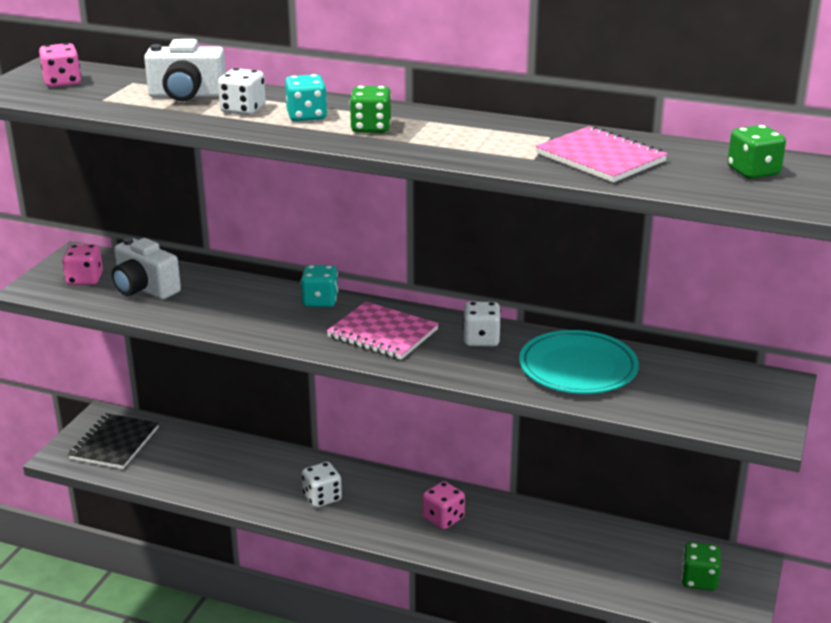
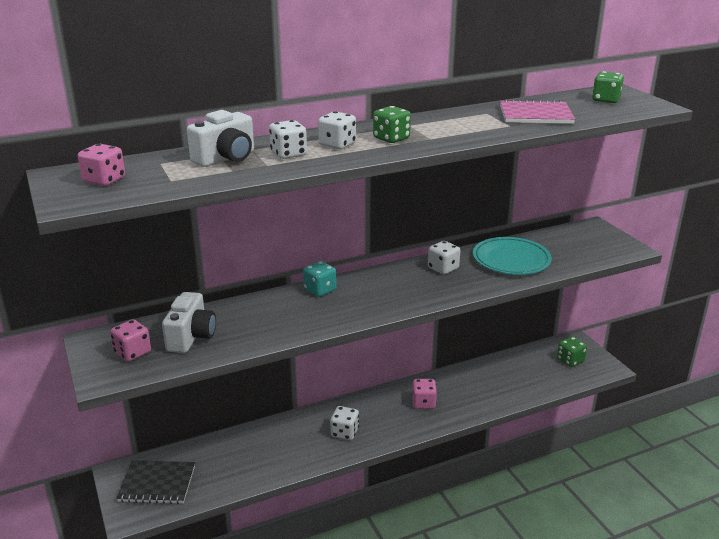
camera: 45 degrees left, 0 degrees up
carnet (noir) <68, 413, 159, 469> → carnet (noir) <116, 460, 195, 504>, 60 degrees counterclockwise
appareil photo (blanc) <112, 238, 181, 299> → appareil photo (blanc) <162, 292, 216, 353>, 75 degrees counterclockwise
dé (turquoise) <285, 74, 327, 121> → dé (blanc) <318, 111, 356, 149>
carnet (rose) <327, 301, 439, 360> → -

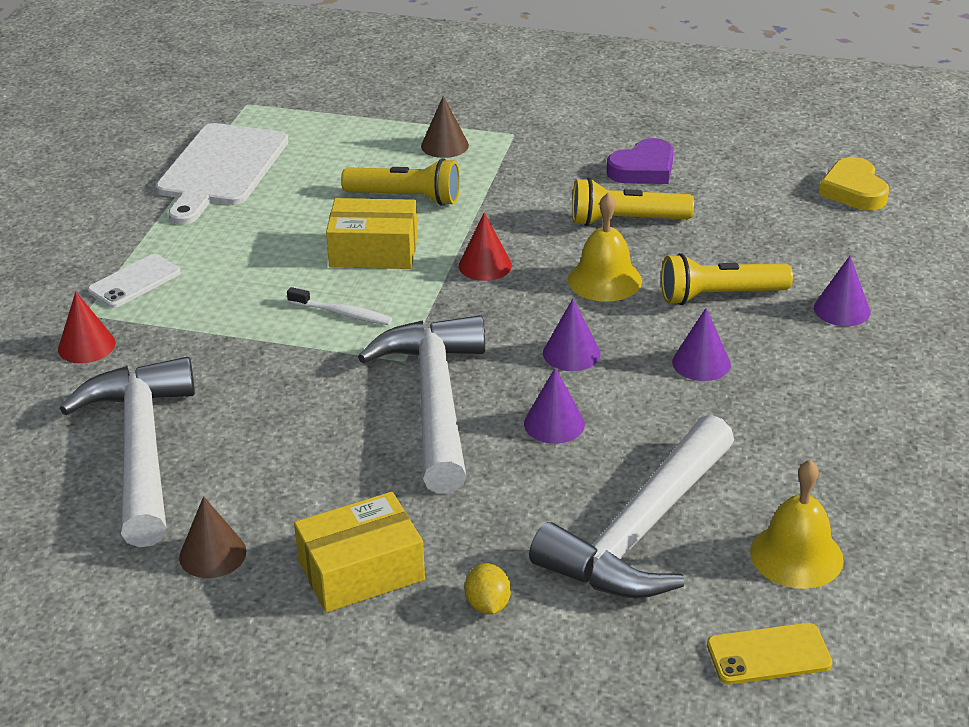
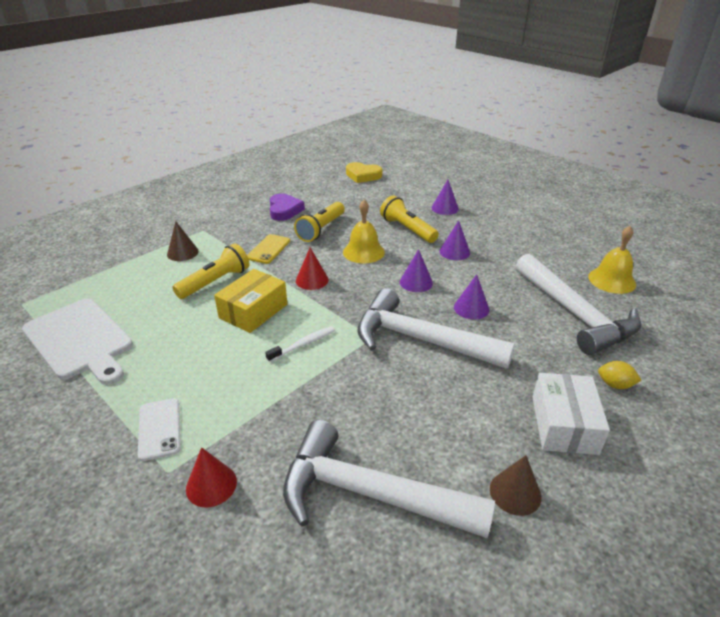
camera: 60 degrees left, 0 degrees up
téléphone (jaune) <707, 623, 833, 685> → téléphone (jaune) <247, 234, 290, 264>, relocated
lampe de poche (jaune) <661, 253, 793, 305> → lampe de poche (jaune) <380, 196, 439, 243>, 120 degrees clockwise
boîte (jaune) <294, 492, 425, 613> → boîte (blanc) <532, 373, 610, 455>

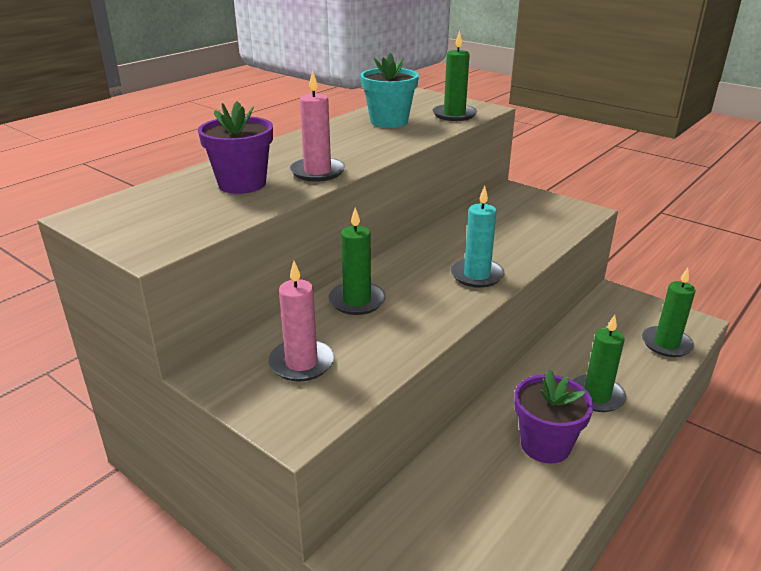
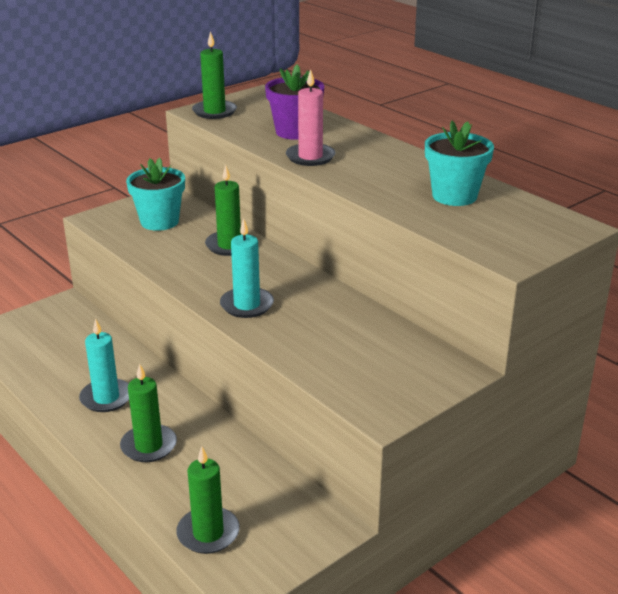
camera: 100 degrees right, 0 degrees up
pot de fleurs (violet) <514, 369, 594, 464> → bougie (turquoise) <79, 318, 129, 412>
bougie (rose) <268, 261, 334, 382> → pot de fleurs (turquoise) <126, 158, 185, 231>
bougie (vert) <433, 30, 477, 121> → bougie (vert) <192, 31, 237, 119>, relocated

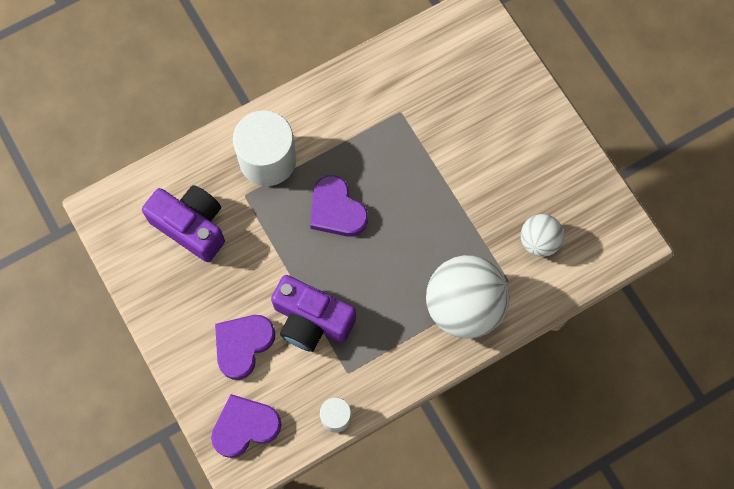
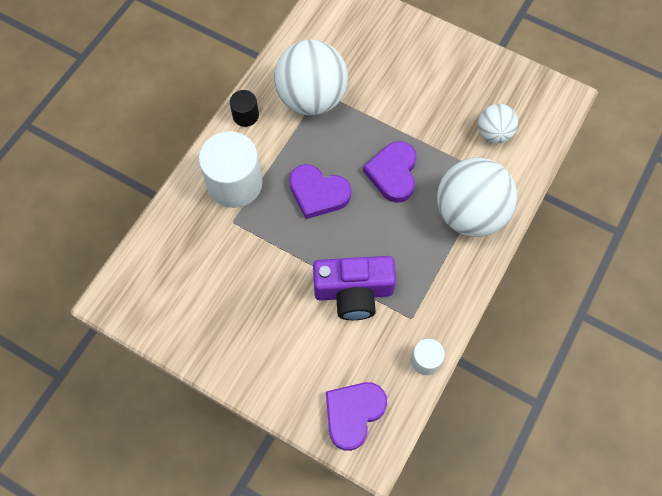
camera: 30 degrees left, 5 degrees down
- → cylindre (noir) <230, 90, 259, 127>
- → balle (blanc) <274, 40, 348, 115>
cœur (violet) <215, 315, 275, 380> → cœur (violet) <363, 141, 417, 203>, relocated
appareil photo (violet) <142, 185, 225, 262> → -

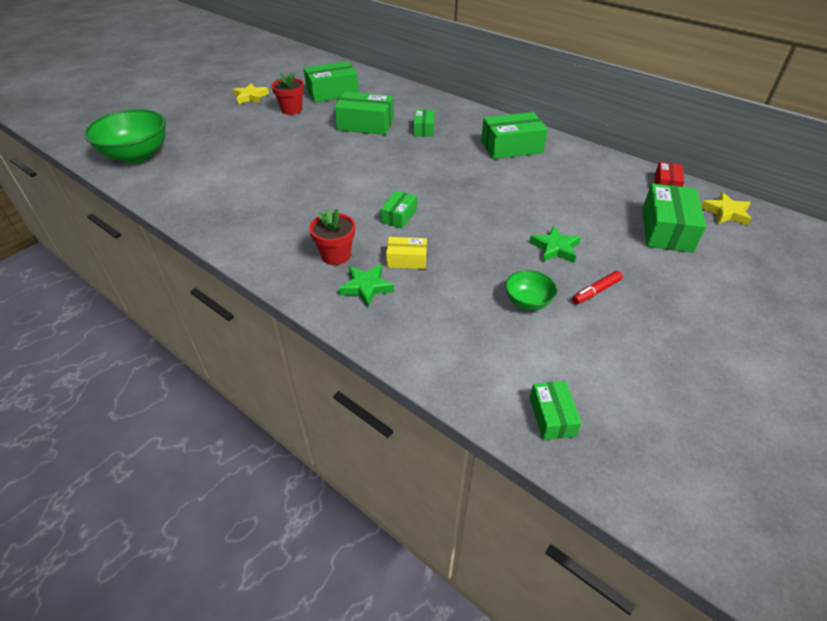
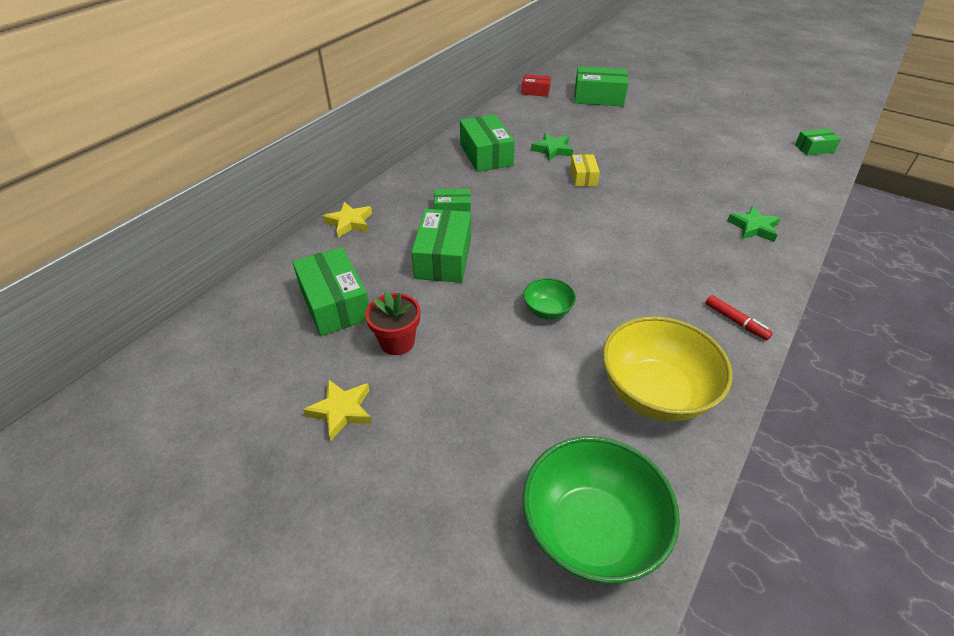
camera: 95 degrees left, 0 degrees up
étoile (jaune) <701, 192, 752, 225> → étoile (jaune) <323, 202, 372, 238>, relocated
bol (vert) <505, 270, 557, 310> → bol (vert) <523, 278, 576, 320>, relocated
étoile (vert) <529, 226, 581, 263> → étoile (vert) <531, 133, 573, 161>, relocated
boîte (jaune) <386, 237, 427, 269> → boîte (jaune) <570, 154, 600, 186>, relocated
- → bol (jaune) <603, 316, 732, 422>
feutre (rouge) <572, 271, 623, 304> → feutre (rouge) <706, 295, 773, 340>, relocated
pot de fleurs (rouge) <309, 208, 355, 265> → -
boîte (vert) <380, 191, 417, 229> → -

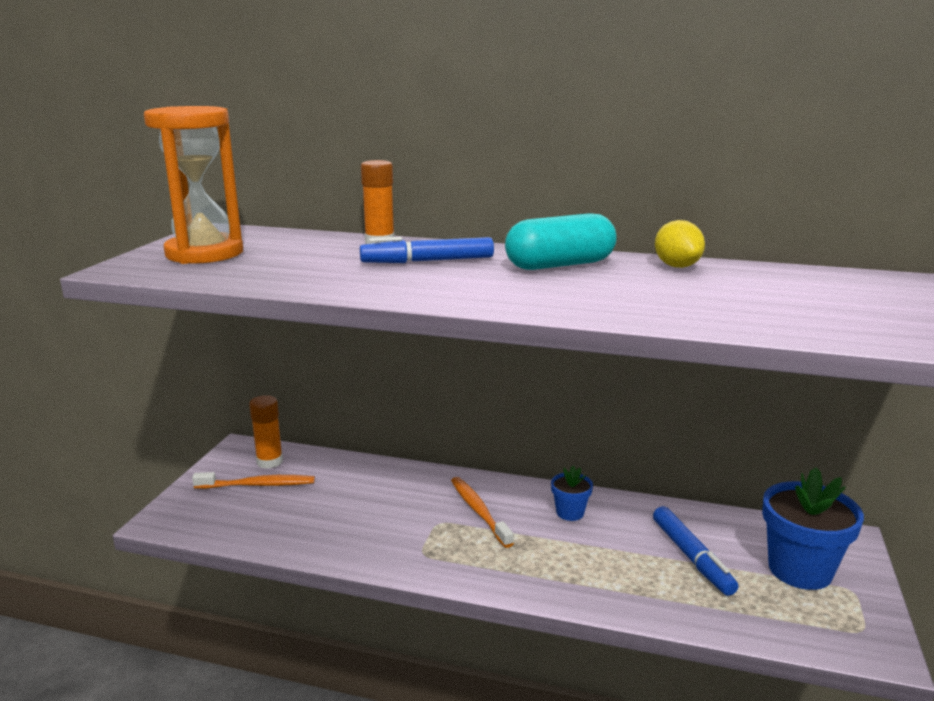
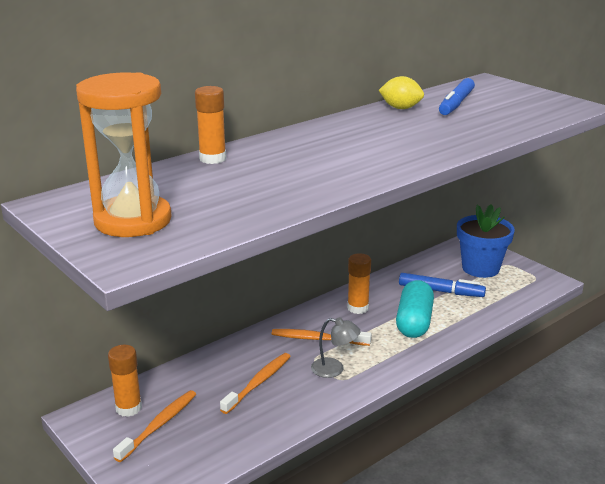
camera: 55 degrees left, 5 degrees up
- → brosse à dents (orange) <220, 353, 291, 414>
- → lampe (gris) <311, 317, 361, 378>
pot de fleurs (bleu) <551, 466, 593, 521> → bâton de colle (orange) <347, 253, 371, 314>
gélule (turquoise) <505, 213, 616, 270> → gélule (turquoise) <396, 280, 434, 338>, relocated
feutre (bleu) <360, 237, 494, 263> → feutre (bleu) <439, 78, 475, 115>, relocated

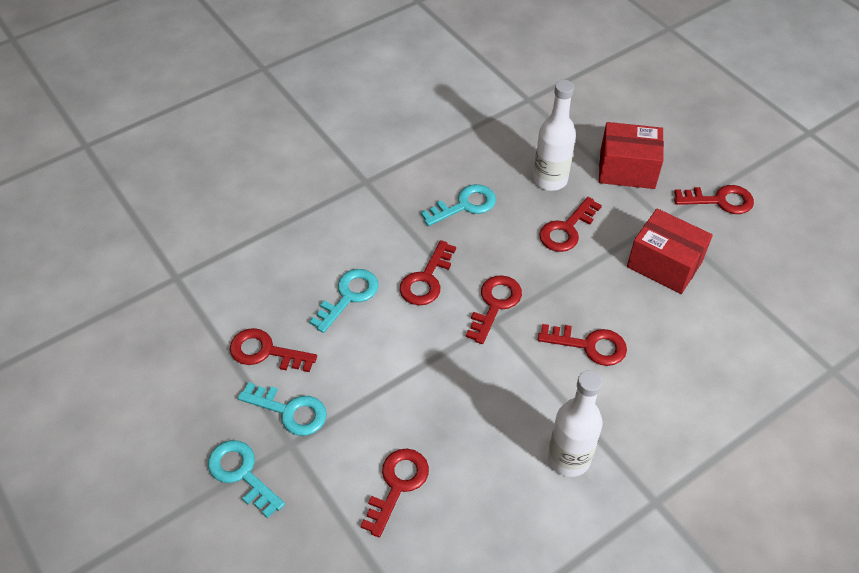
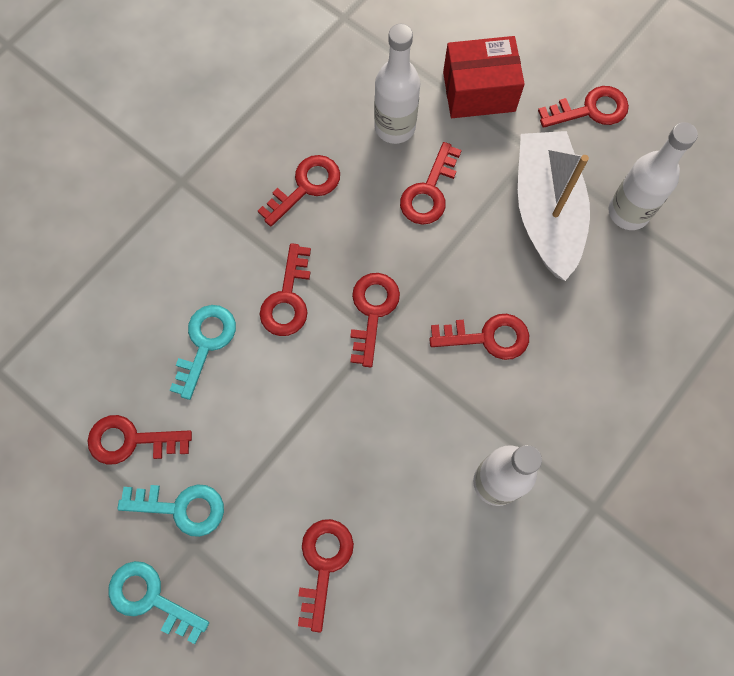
camera: 15 degrees left, 20 degrees up
clé (turquoise) <421, 184, 496, 226> → clé (rouge) <258, 155, 340, 226>
boîte (rouge) <627, 208, 713, 294> → bateau (blanc) <518, 131, 590, 281>
- → bouteille (blanc) <609, 122, 698, 230>

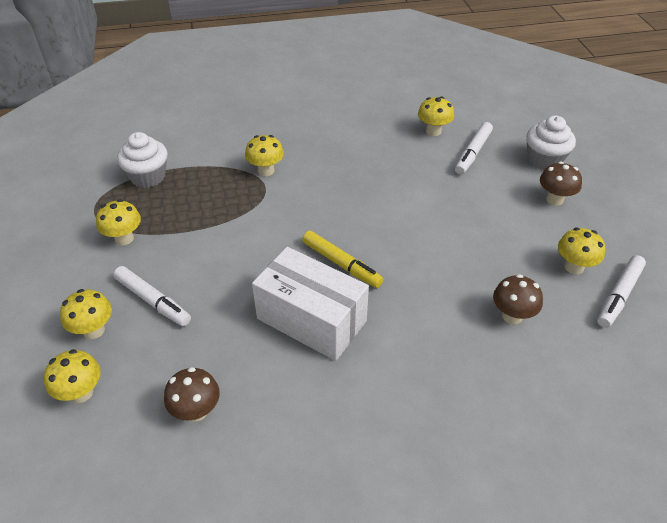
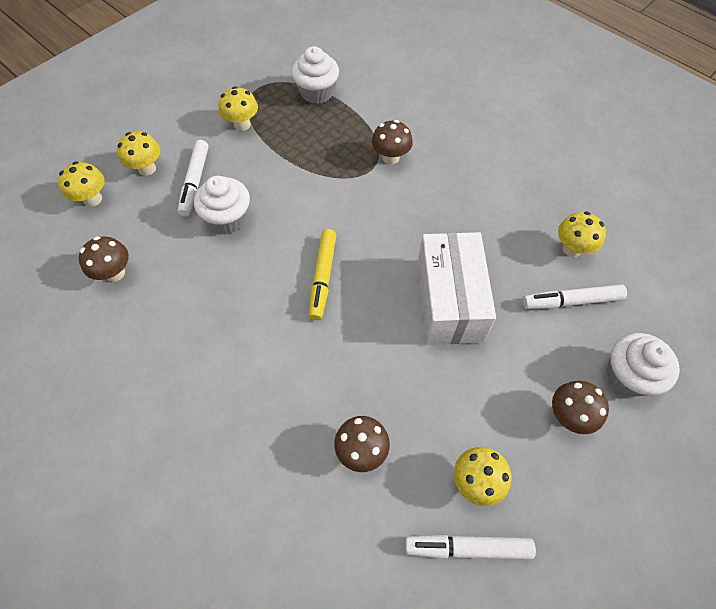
camera: 55 degrees right, 15 degrees up
- → muffin (blanc) <194, 176, 250, 234>
champignon (jaune) <245, 135, 284, 176> → champignon (marron) <372, 120, 413, 164>
boîte (blanc) <252, 247, 369, 361> → boîte (blanc) <417, 232, 496, 345>, relocated

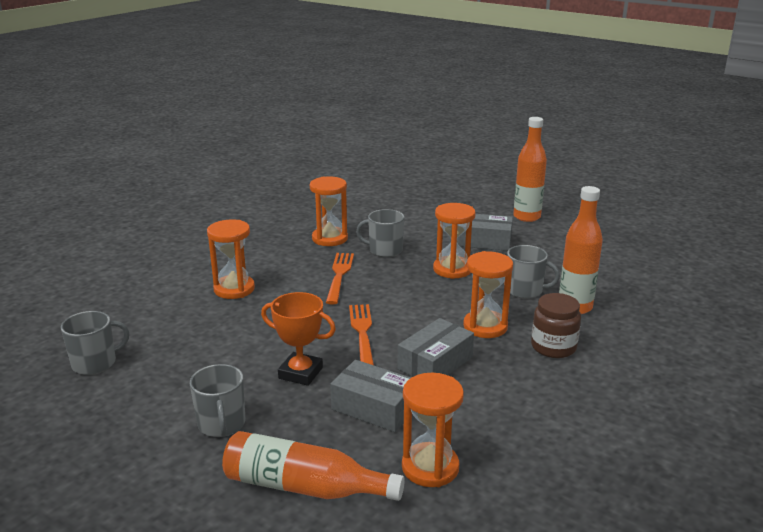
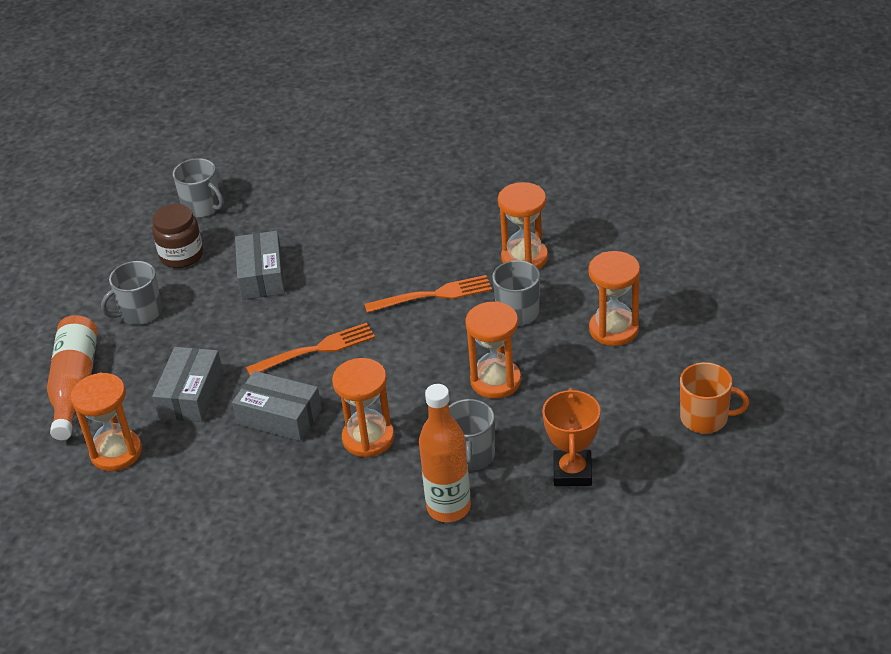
camera: 75 degrees right, 15 degrees up
bocal (marron) <531, 293, 581, 358> → bocal (marron) <152, 204, 203, 268>, relocated
boîte (gris) <458, 214, 513, 251> → boîte (gris) <235, 231, 285, 300>, relocated
trophée (orange) <261, 292, 336, 386> → trophée (orange) <542, 388, 601, 486>, relocated
sablier (orange) <207, 220, 255, 299> → sablier (orange) <588, 251, 640, 346>, relocated
bouteille (orange) <513, 117, 547, 222> → tasse (orange) <680, 362, 749, 434>

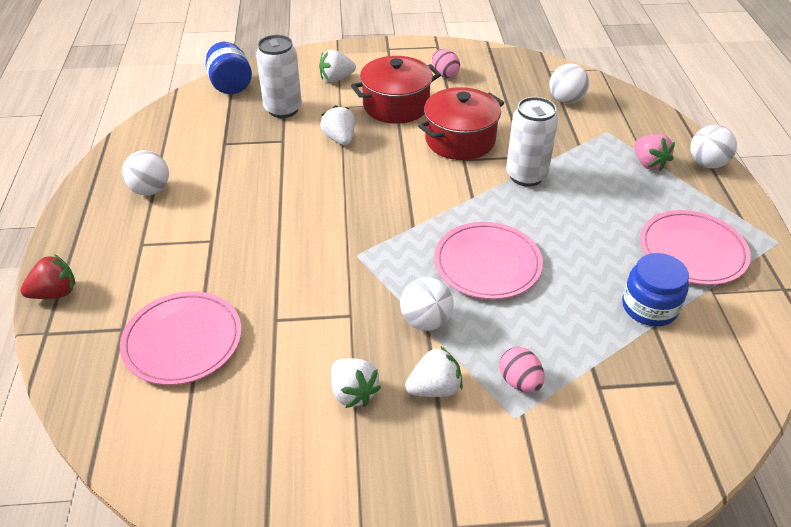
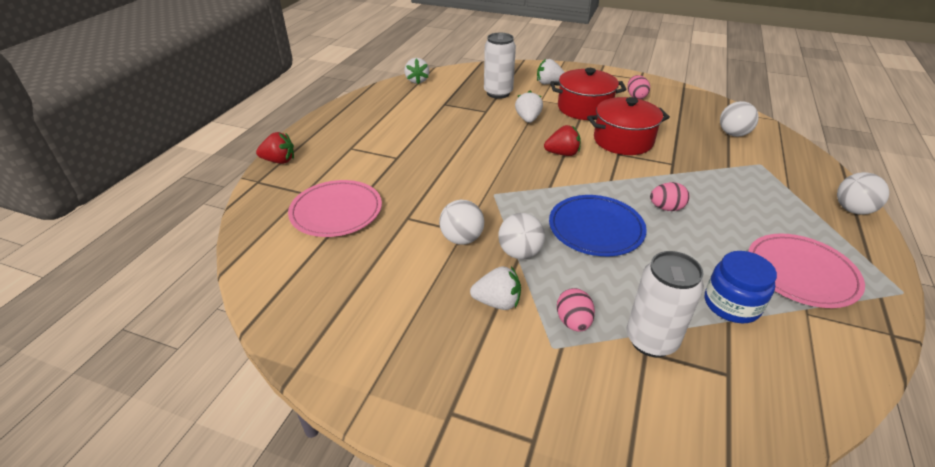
camera: 25 degrees right, 5 degrees down
fraise (blanc) <331, 358, 381, 408> → fraise (blanc) <404, 58, 429, 84>, relocated
balle (blanc) <122, 150, 169, 196> → balle (blanc) <439, 200, 484, 245>, relocated
- → fraise (rouge) <544, 125, 581, 156>
assiette (rose) <434, 222, 543, 299> → assiette (bleu) <549, 195, 647, 256>
canette (blanc) <506, 97, 558, 187> → canette (blanc) <627, 251, 704, 357>, relocated
- → œuf (rose) <650, 182, 690, 211>
bocal (bleu) <206, 42, 252, 94> → -
fraise (rose) <634, 134, 675, 171> → -

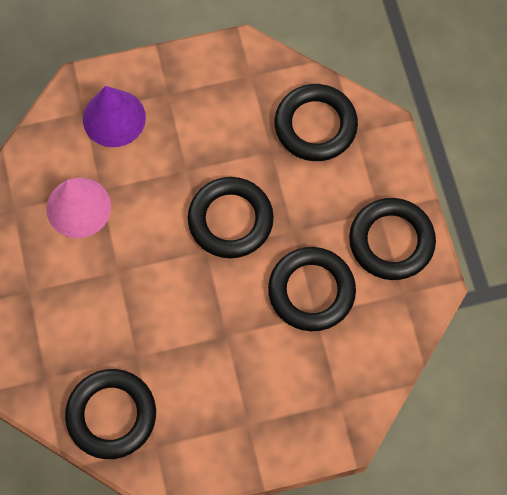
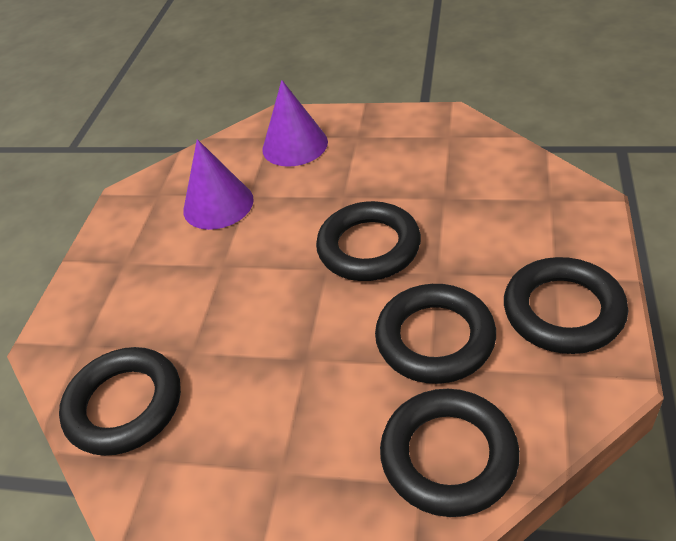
camera: 30 degrees right, 25 degrees down
cône (rose) <46, 178, 111, 238> → cône (violet) <183, 139, 254, 230>
anneau (noir) <275, 84, 358, 161> → anneau (noir) <380, 389, 520, 517>, relocated

